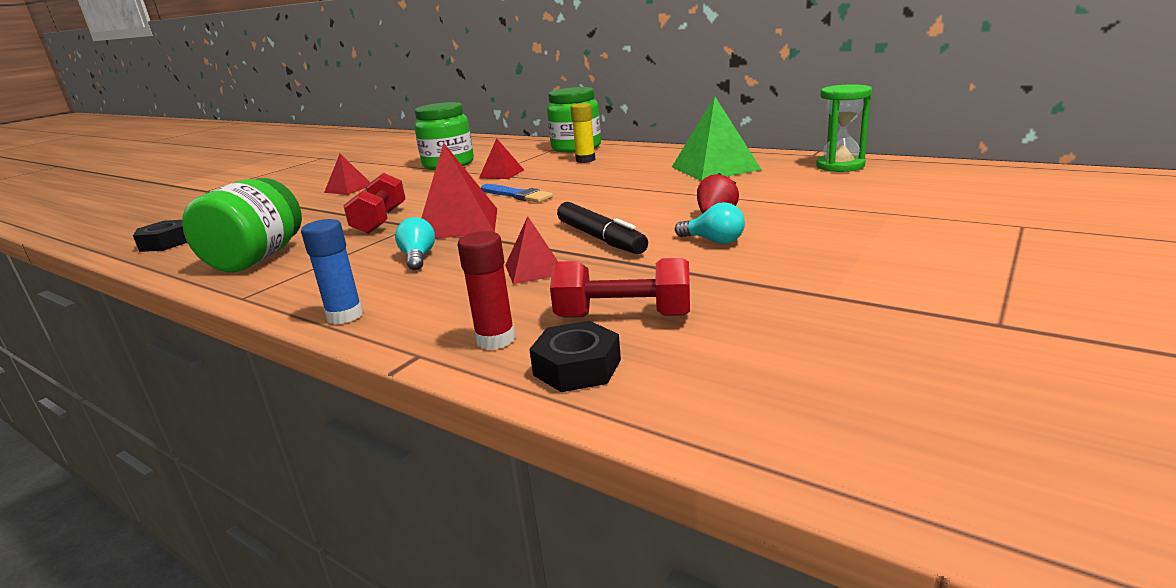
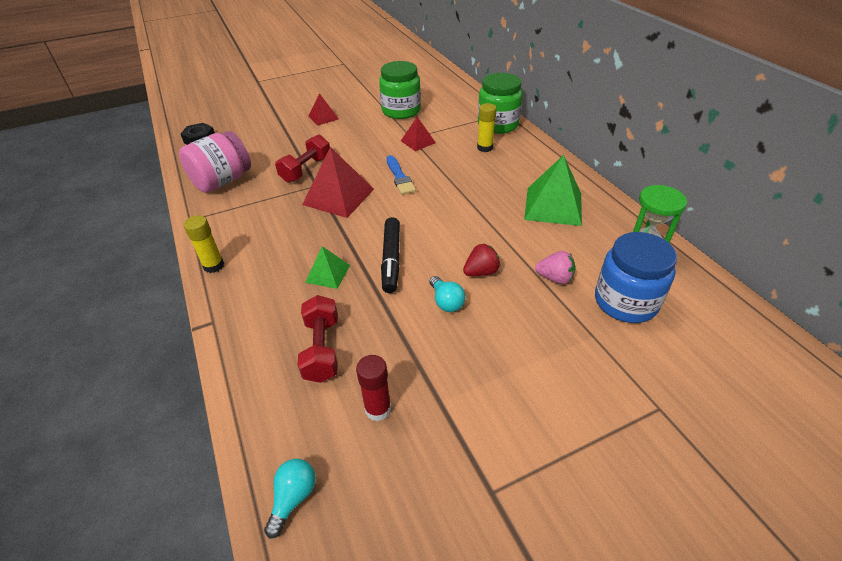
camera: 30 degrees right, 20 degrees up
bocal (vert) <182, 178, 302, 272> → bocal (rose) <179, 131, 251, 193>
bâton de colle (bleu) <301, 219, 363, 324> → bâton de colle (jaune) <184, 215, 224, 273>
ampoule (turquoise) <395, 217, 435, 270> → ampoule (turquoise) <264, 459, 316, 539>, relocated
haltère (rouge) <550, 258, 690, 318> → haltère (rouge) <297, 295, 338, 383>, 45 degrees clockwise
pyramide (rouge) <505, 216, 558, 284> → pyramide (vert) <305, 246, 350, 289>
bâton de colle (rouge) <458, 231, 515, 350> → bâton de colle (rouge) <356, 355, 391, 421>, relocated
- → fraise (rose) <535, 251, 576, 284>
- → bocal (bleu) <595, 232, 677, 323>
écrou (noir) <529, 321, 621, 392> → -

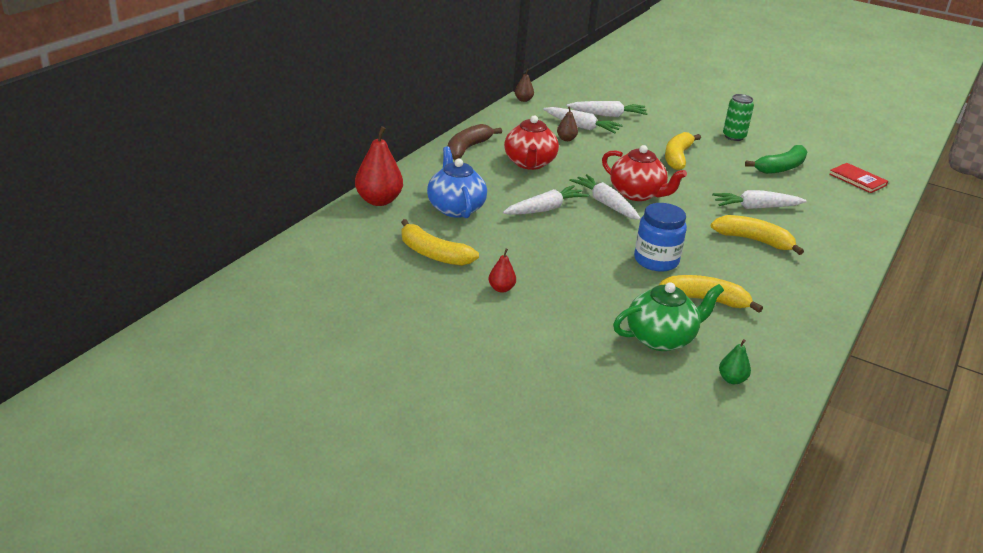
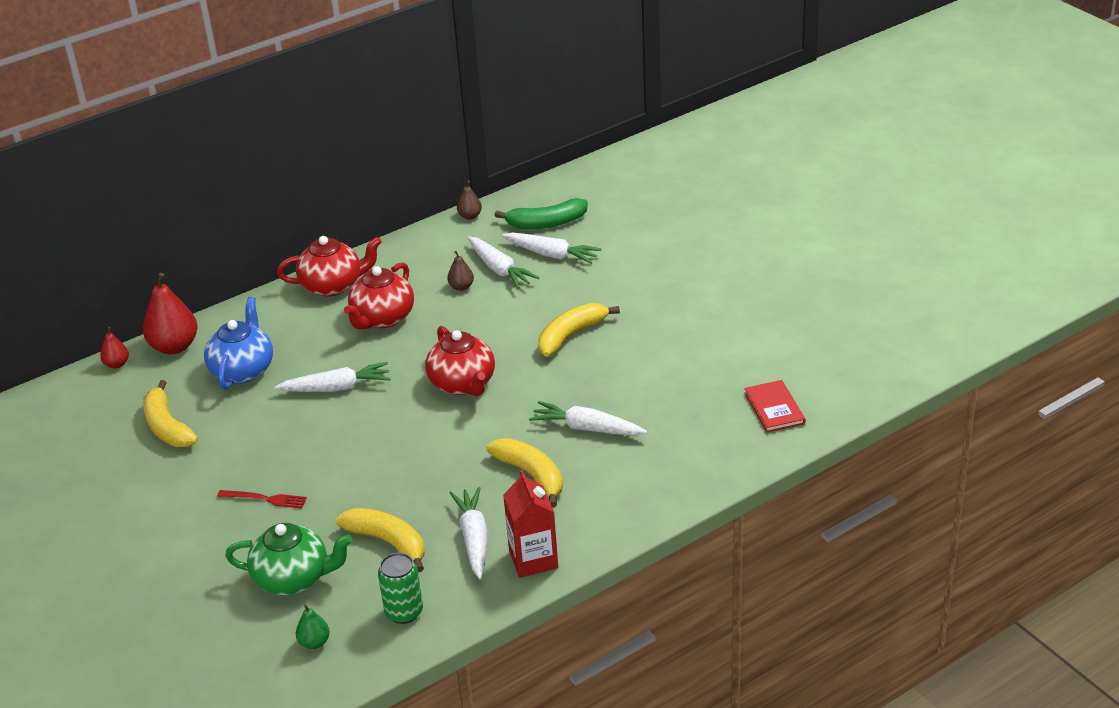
camera: 30 degrees right, 5 degrees up
poire (rouge) <489, 249, 516, 293> → poire (rouge) <100, 327, 129, 369>, relocated
- → fourchette (rouge) <217, 490, 307, 508>
banane (marron) <448, 124, 502, 160> → théière (rouge) <277, 236, 382, 297>
canette (vert) <723, 94, 754, 141> → canette (vert) <378, 553, 423, 624>, relocated
carotte (blanc) <569, 174, 641, 220> → carotte (blanc) <449, 487, 488, 579>, relocated
banane (vert) <745, 145, 807, 174> → banane (vert) <495, 198, 588, 229>, relocated
- → brique de lait (rouge) <503, 470, 558, 578>
bocal (bleu) <634, 203, 687, 272> → -

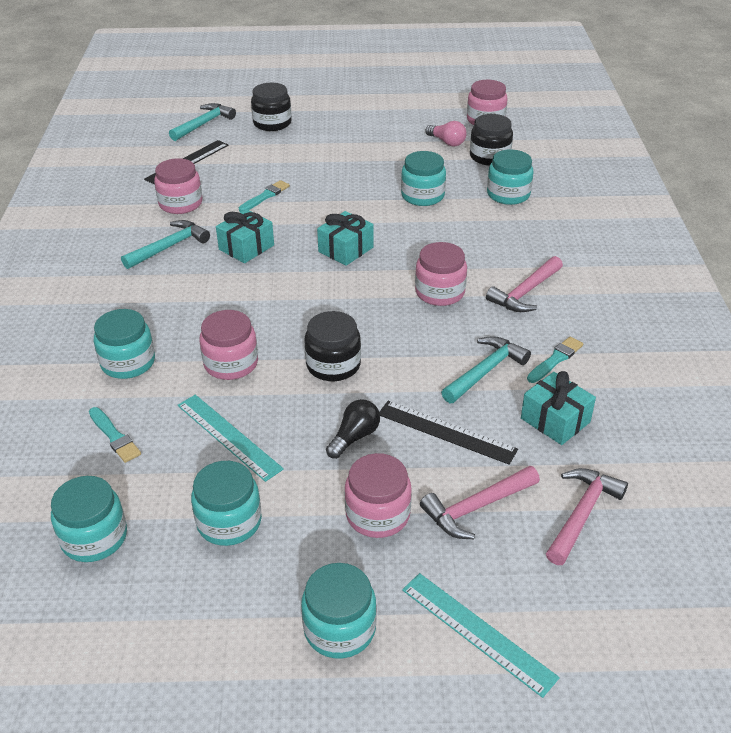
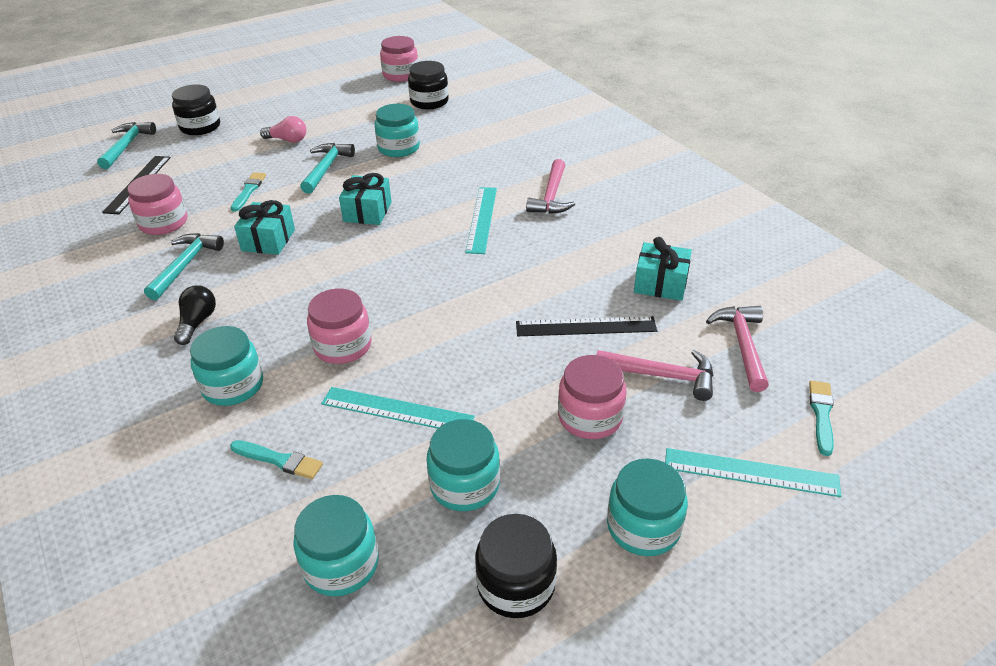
camera: 30 degrees left, 0 degrees up
ampoule (noir) <326, 399, 380, 459> → ampoule (noir) <174, 285, 216, 345>, relocated
ampoule (rose) <426, 121, 466, 146> → ampoule (rose) <260, 116, 306, 143>, relocated
marteau (turquoise) <441, 336, 531, 403> → marteau (turquoise) <300, 143, 355, 194>, relocated
bocal (rose) <415, 242, 467, 306> → règle (turquoise) <465, 187, 497, 254>
bocal (noir) <304, 311, 361, 381> → bocal (noir) <475, 514, 557, 618>, relocated
marteau (rose) <420, 466, 540, 539> → marteau (rose) <597, 350, 714, 401>, 105 degrees counterclockwise
pinceau (turquoise) <527, 337, 583, 383> → pinceau (turquoise) <809, 381, 834, 456>, relocated
bocal (turquoise) <487, 150, 534, 205> → -

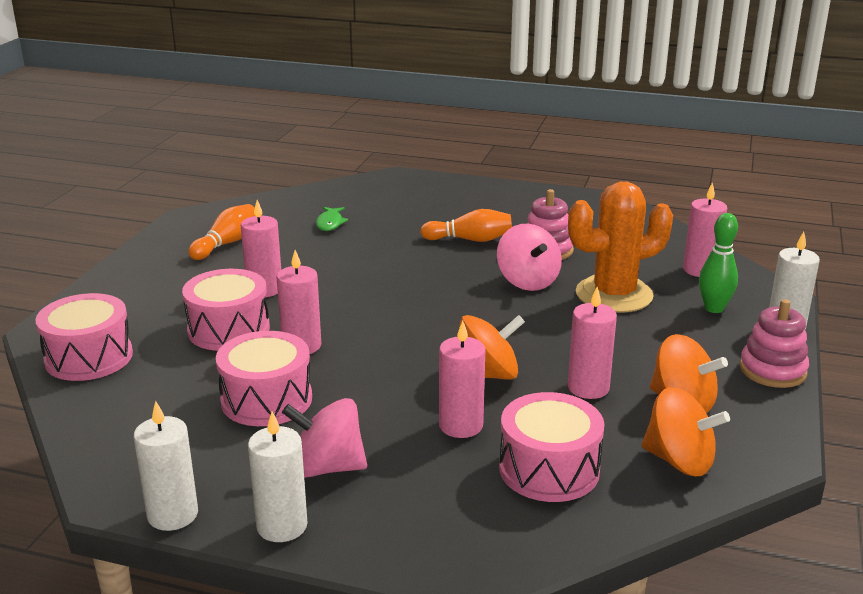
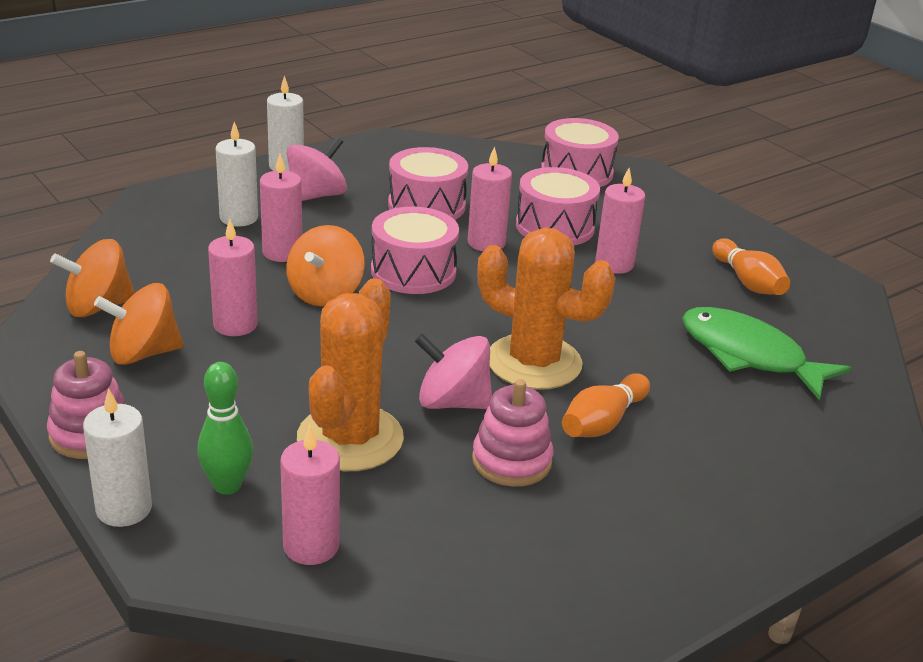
camera: 125 degrees right, 5 degrees up
bougie (blanc) <134, 401, 198, 531> → bougie (blanc) <216, 122, 258, 227>, relocated
tambour (rose) <499, 392, 604, 502> → tambour (rose) <371, 207, 459, 294>, relocated
- → cactus (orange) <477, 228, 616, 390>
poisson (vert) <316, 207, 348, 231> → poisson (vert) <682, 307, 851, 400>, x2.13

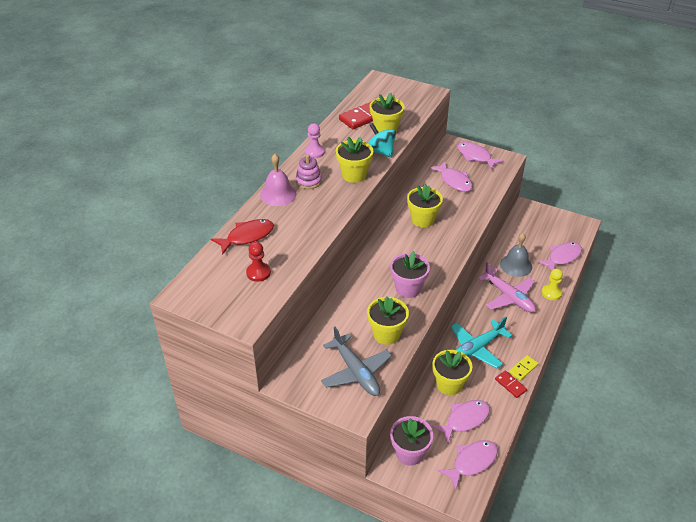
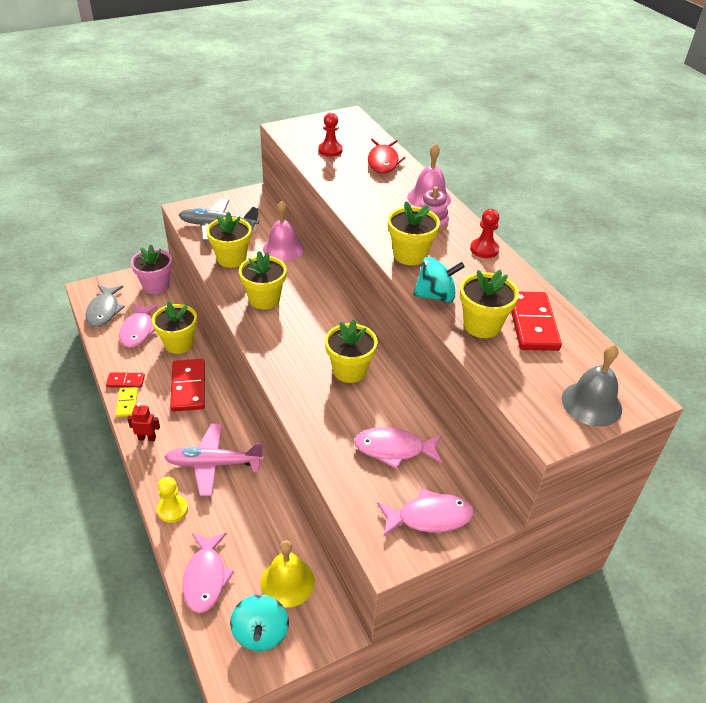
camera: 125 degrees right, 0 degrees up
poisson (rose) <437, 440, 498, 489> → poisson (gris) <85, 285, 125, 327>
- → robot (rouge) <127, 403, 160, 441>
avion (turquoise) <451, 317, 512, 368> → domino (rouge) <170, 359, 205, 412>
- → toupie (turquoise) <230, 594, 289, 651>
pot de fleurs (rose) <390, 251, 430, 298> → pot de fleurs (jaune) <239, 251, 287, 309>
- → cloche (jaune) <260, 540, 315, 608>
- → cloche (rose) <263, 201, 304, 261>
pion (rose) <305, 123, 325, 158> → pion (rouge) <470, 209, 499, 258>
cloche (gris) <500, 233, 532, 277> → cloche (gris) <562, 344, 622, 427>, relocated

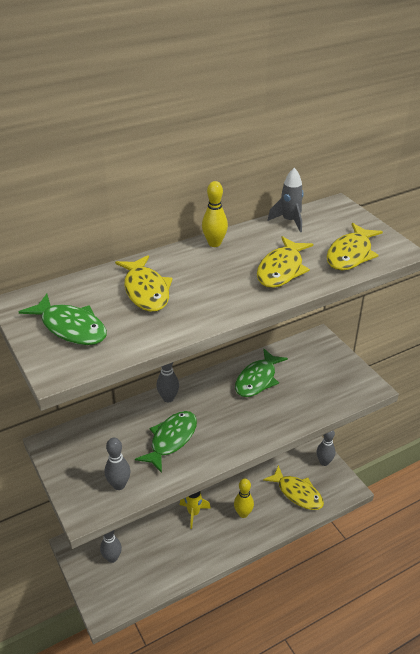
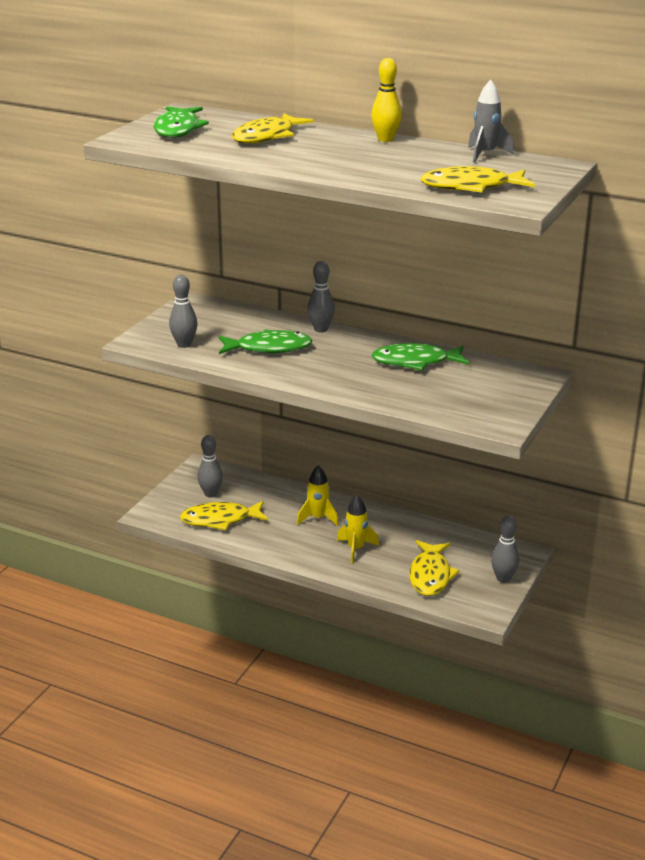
camera: 55 degrees right, 10 degrees down
poisson (jaune) <257, 236, 313, 288> → poisson (jaune) <180, 501, 268, 530>, relocated
quille (jaune) <234, 479, 254, 518> → fusée (jaune) <337, 495, 379, 564>

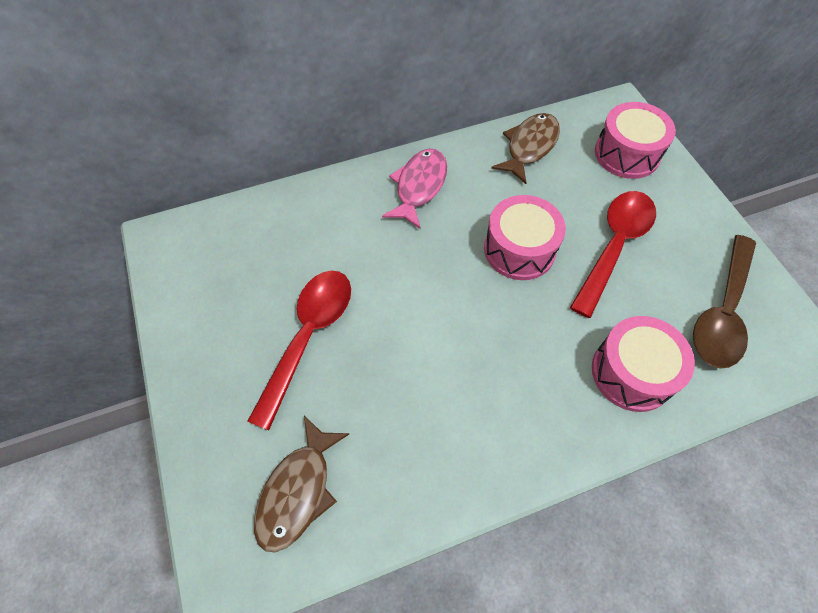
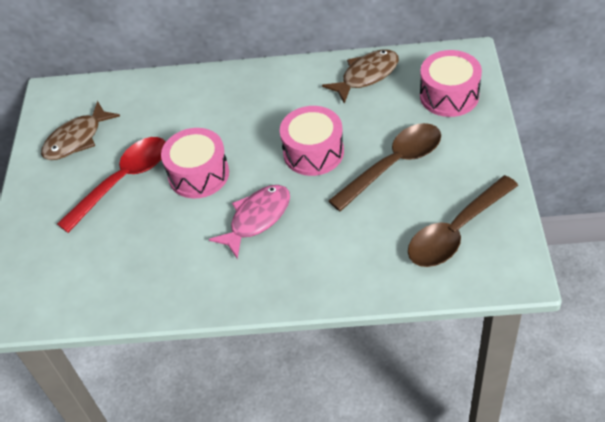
camera: 25 degrees right, 10 degrees down
poisson (marron) <254, 416, 349, 552> → poisson (marron) <41, 101, 120, 160>, relocated
tambour (rose) <592, 316, 695, 412> → tambour (rose) <161, 128, 229, 198>, relocated
poisson (rose) <382, 149, 447, 229> → poisson (rose) <209, 185, 290, 259>, relocated
cuillère (rouge) <570, 191, 656, 318> → cuillère (marron) <328, 123, 441, 211>

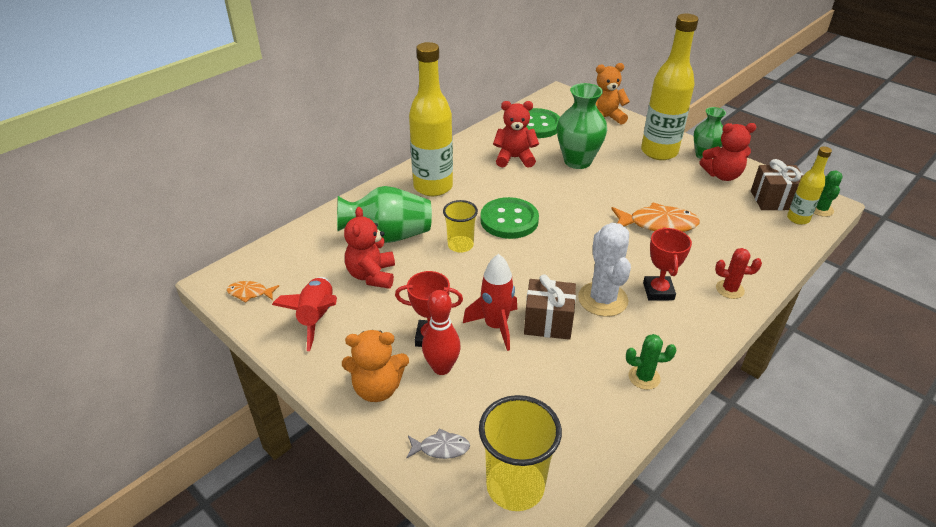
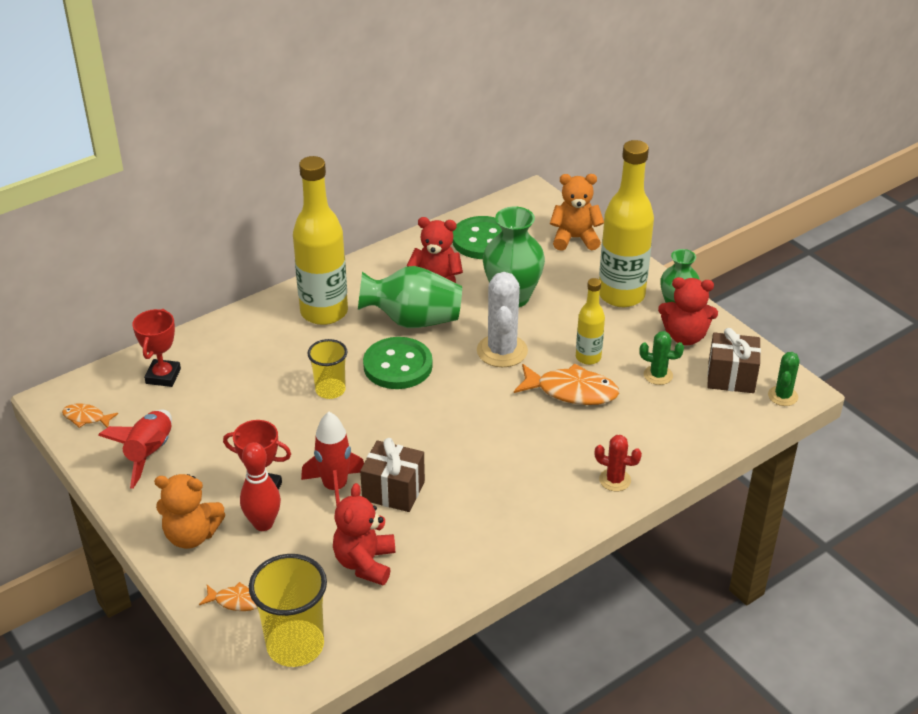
camera: 10 degrees right, 0 degrees up
trophée (rouge) <643, 227, 692, 300> → trophée (rouge) <133, 309, 181, 387>, relocated
poisson (gris) <407, 428, 470, 459> → poisson (orange) <199, 582, 257, 611>
ours en peluche (rouge) <344, 207, 395, 289> → ours en peluche (rouge) <333, 483, 395, 585>, relocated
vase (vert) <337, 186, 432, 243> → vase (vert) <358, 266, 462, 328>, relocated
cactus (blanc) <578, 223, 631, 317> → cactus (blanc) <477, 272, 528, 367>, relocated
bouteille (jaune) <787, 146, 832, 225> → bouteille (jaune) <576, 278, 605, 365>, relocated
cactus (vert) <626, 334, 676, 390> → cactus (vert) <639, 331, 684, 385>, relocated

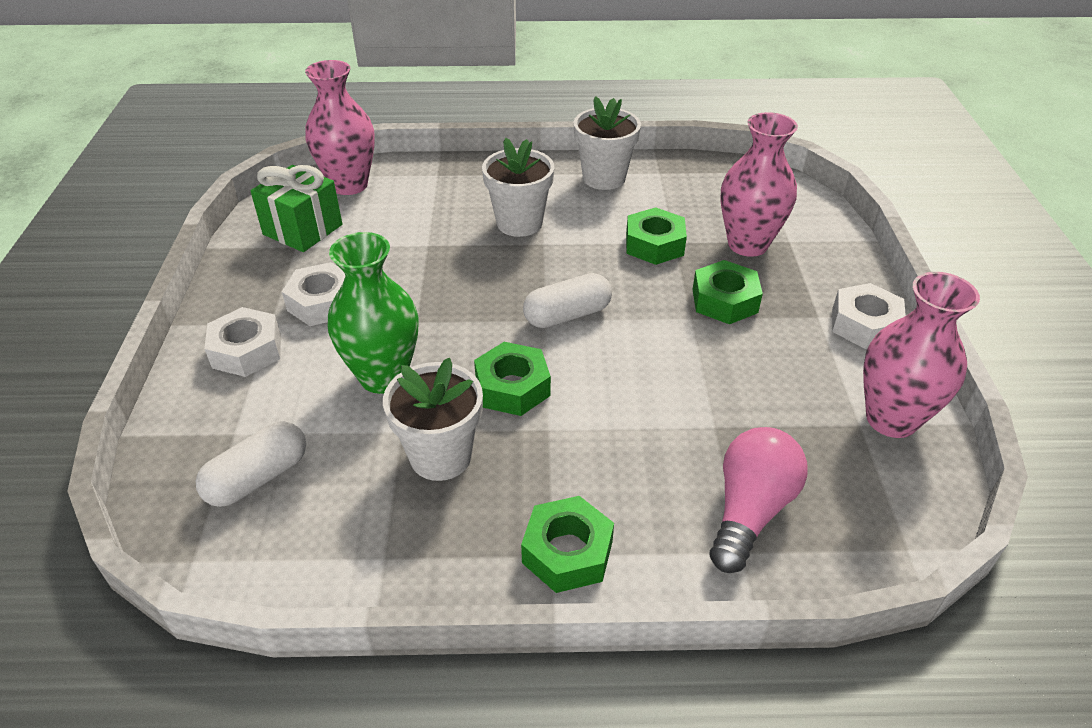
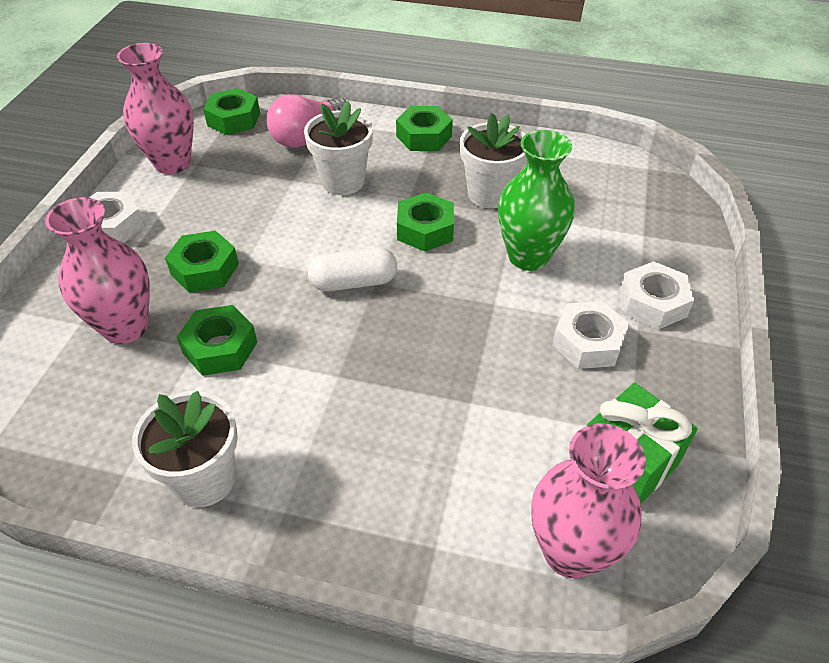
camera: 165 degrees left, 5 degrees up
- → écrou (vert) <203, 88, 260, 135>
pot de fleurs (blanc) <482, 138, 554, 237> → pot de fleurs (blanc) <304, 101, 373, 195>, relocated
gélule (blanc) <196, 421, 306, 507> → -

